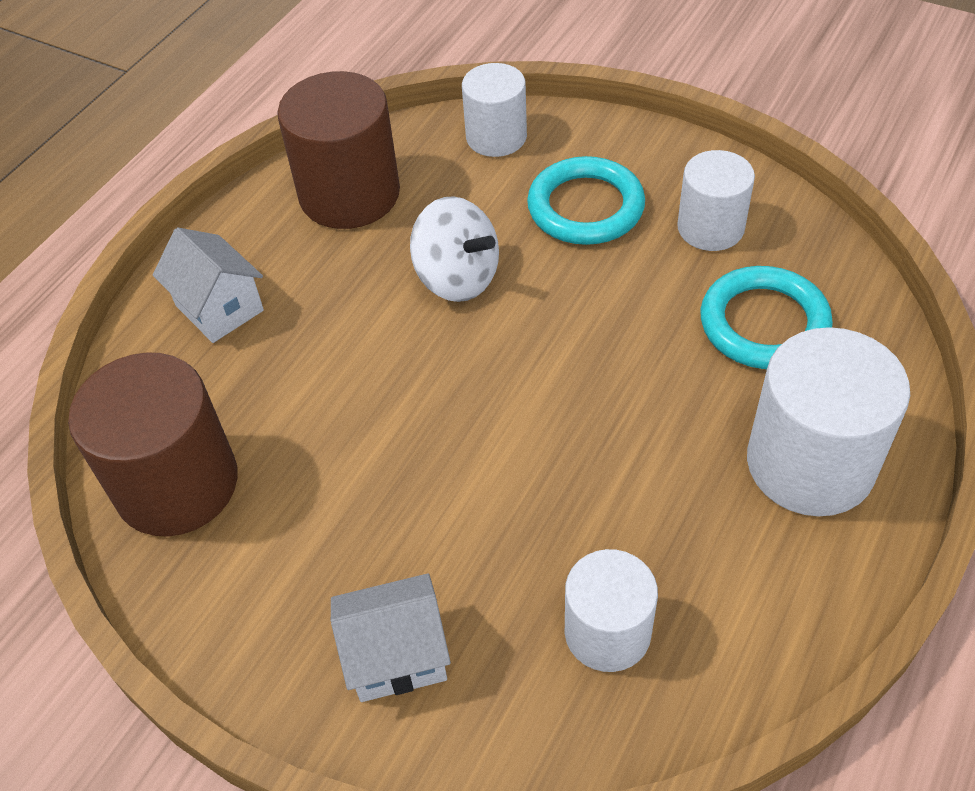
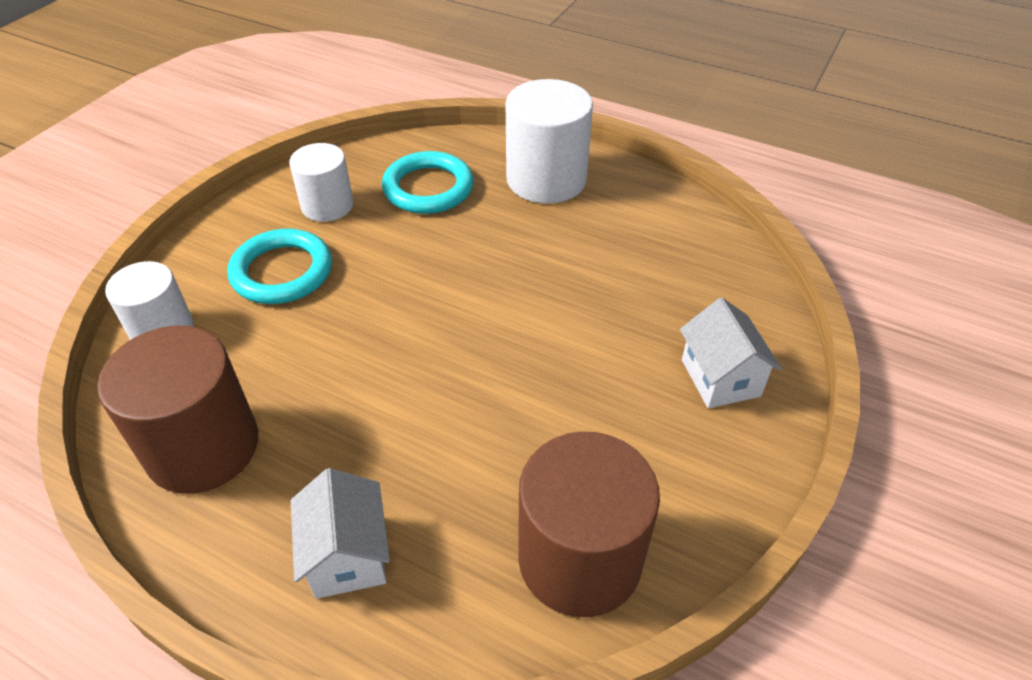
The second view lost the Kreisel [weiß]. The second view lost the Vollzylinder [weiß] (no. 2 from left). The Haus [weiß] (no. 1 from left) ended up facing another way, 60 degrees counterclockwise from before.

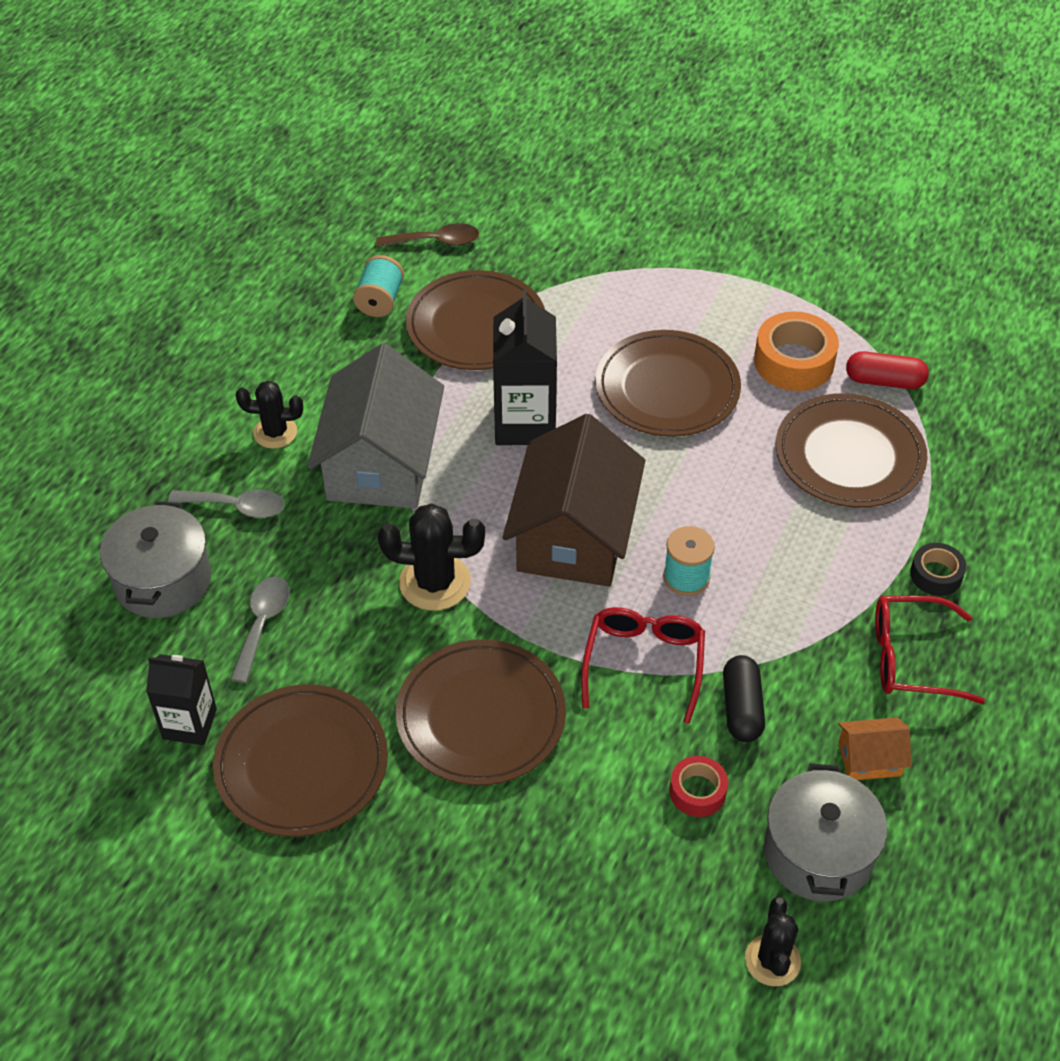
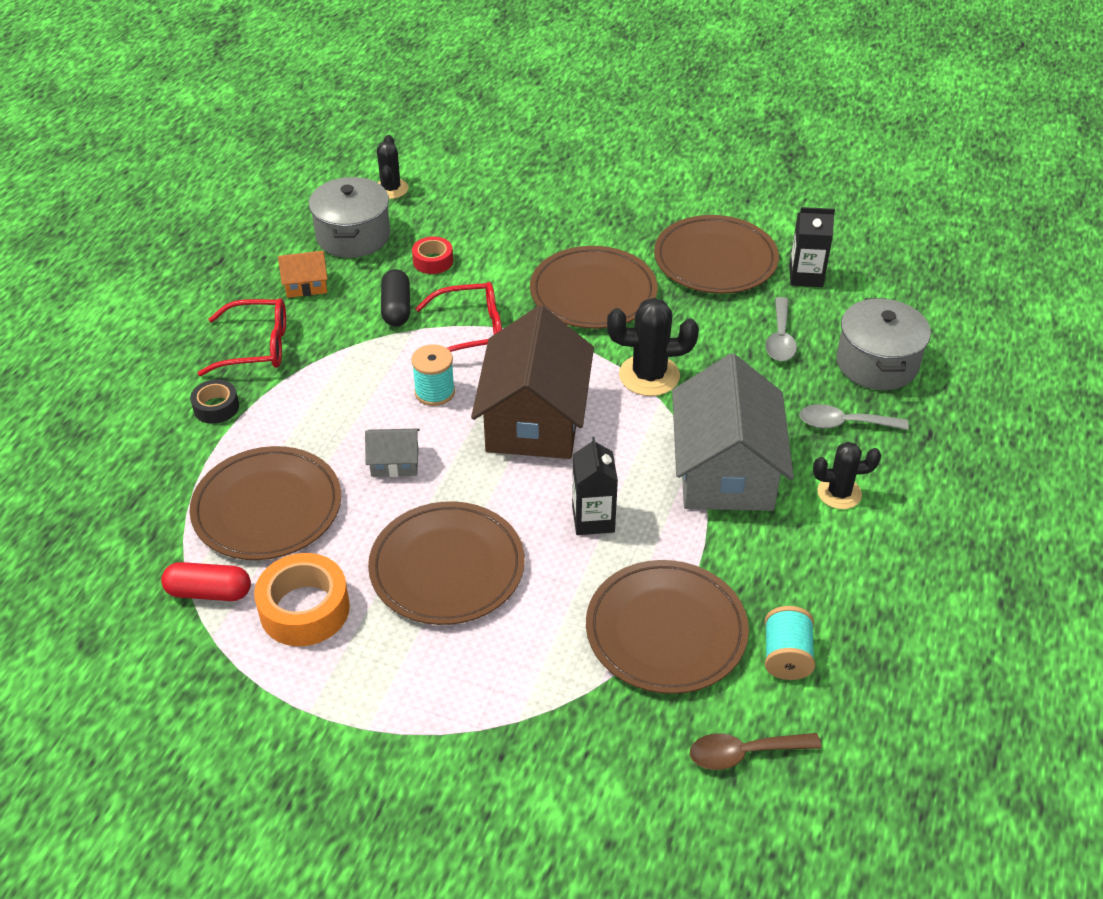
The second view gained the Haus [grau] (no. 1 from left). The Brille [rot] (no. 1 from left in the first image) ended up facing another way, 105 degrees counterclockwise from before. The size of the Getränkekarton [schwarz] (no. 2 from left in the first image) changed by a factor of 0.64.

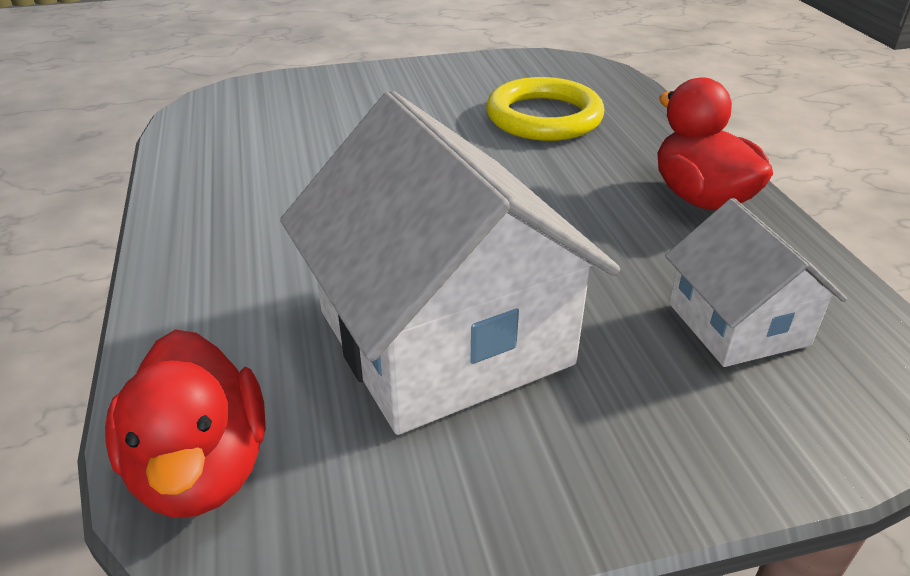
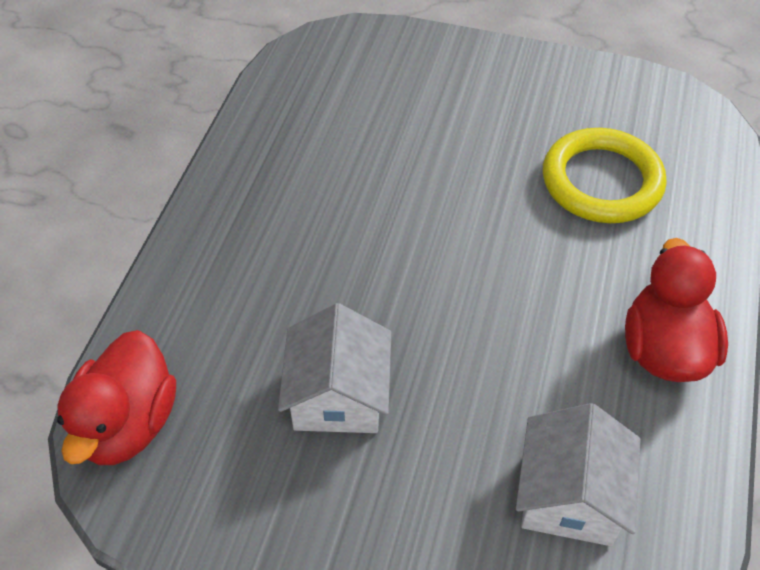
The size of the Haus [weiß] (no. 1 from left) changed by a factor of 0.53.

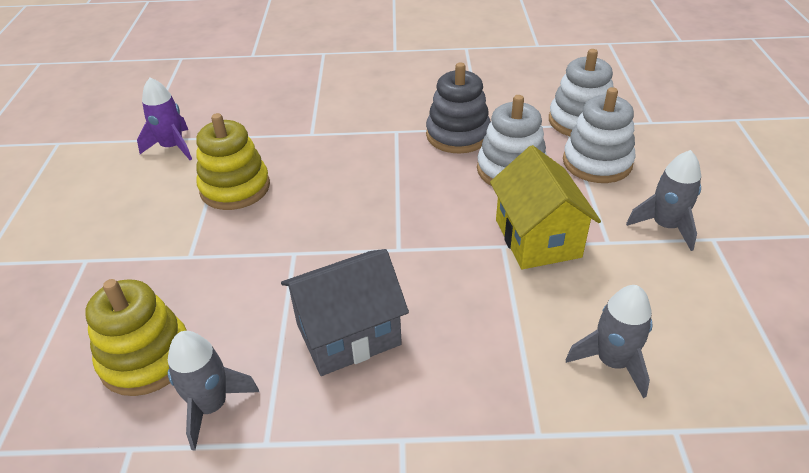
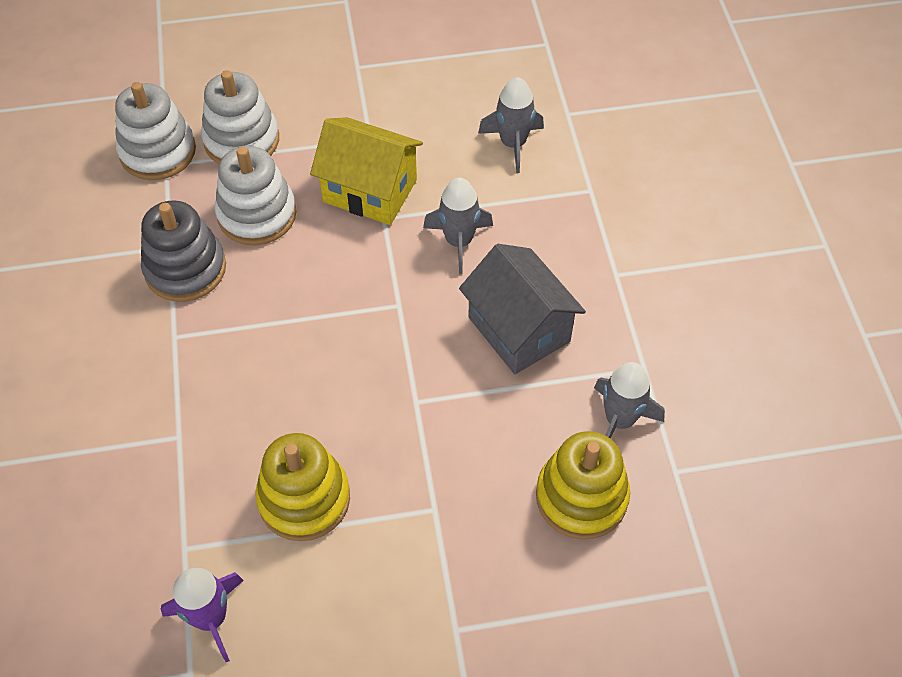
The Rakete [grau] (no. 3 from left in the first image) ended up elsewhere. The Haus [gelb] ended up facing another way, 45 degrees clockwise from before.

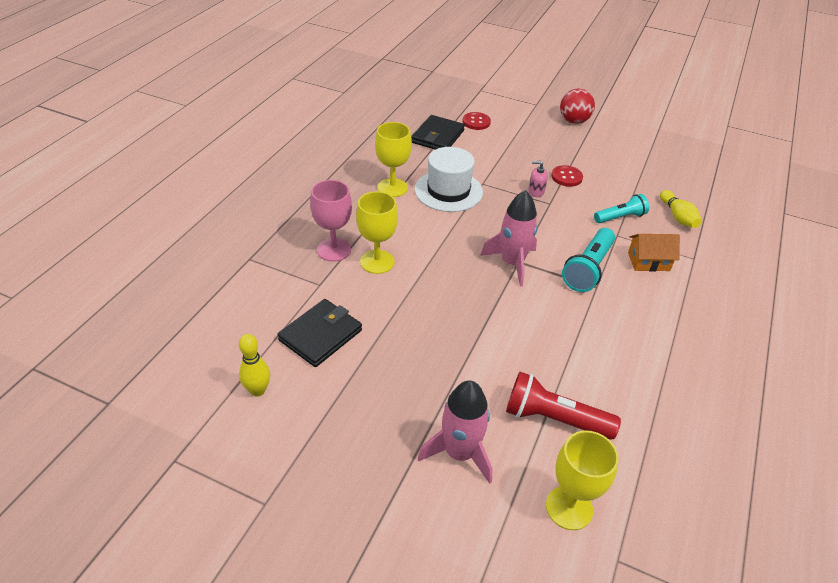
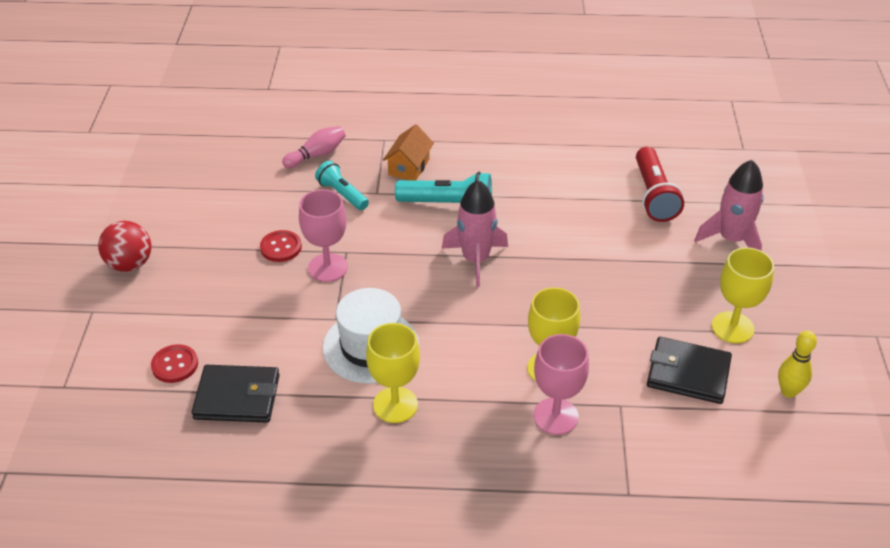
The Kelch [gelb] (no. 3 from left) ended up elsewhere. Where the Seifenspender [rosa] stood, the Kelch [rosa] (no. 1 from left) came to stand. What was the Bowlingkegel [gelb] (no. 2 from left) turned into the Bowlingkegel [rosa]. The Haus [orange] ended up facing another way, 45 degrees clockwise from before.

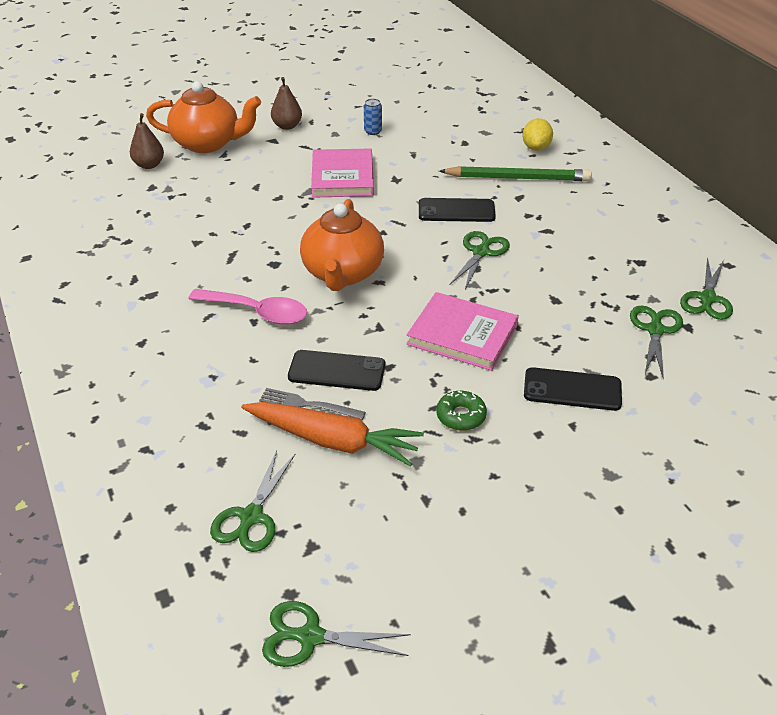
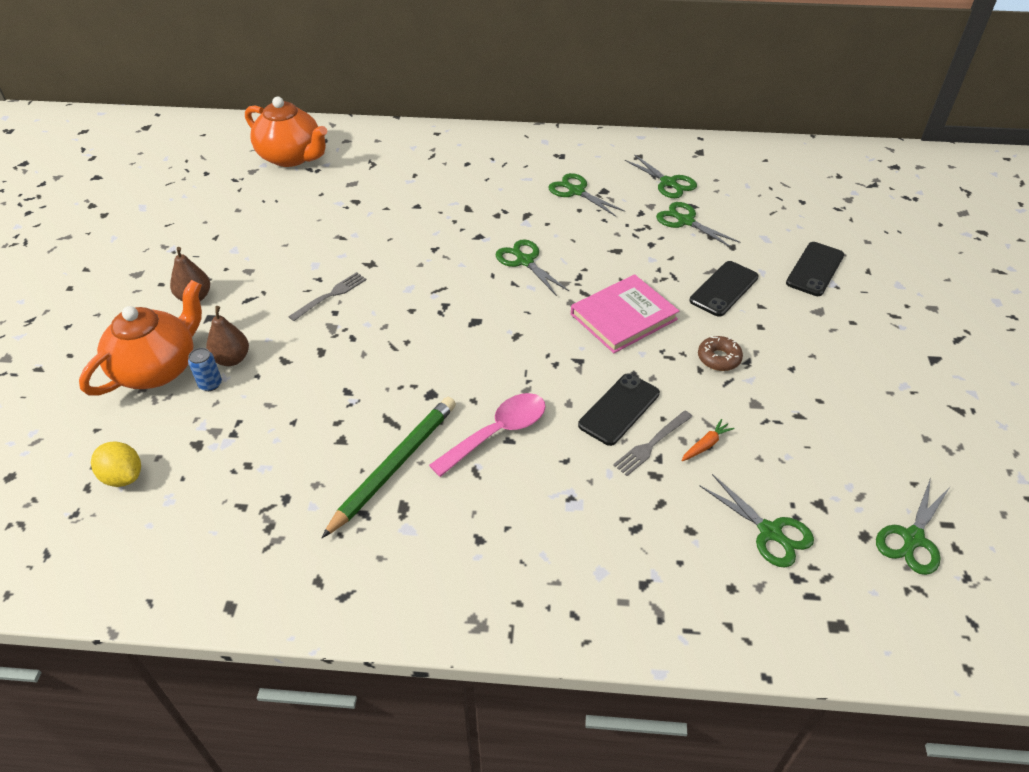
The second view gained the Schere [grün] (no. 2 from left). The Birne [braun] (no. 1 from left in the first image) ended up elsewhere. The Teekanne [orange] (no. 2 from left) ended up elsewhere. The Dose [blau] ended up elsewhere. The Handy [schwarz] (no. 2 from left in the first image) ended up elsewhere. The Bleistift [grün] ended up elsewhere. The Zitrone [gelb] ended up elsewhere. Where the Buch [rosa] (no. 1 from left) stood, the Gabel [grau] (no. 1 from left) came to stand. What was the Donut [grün] turned into the Donut [braun]. The size of the Karotte [orange] changed by a factor of 0.41.

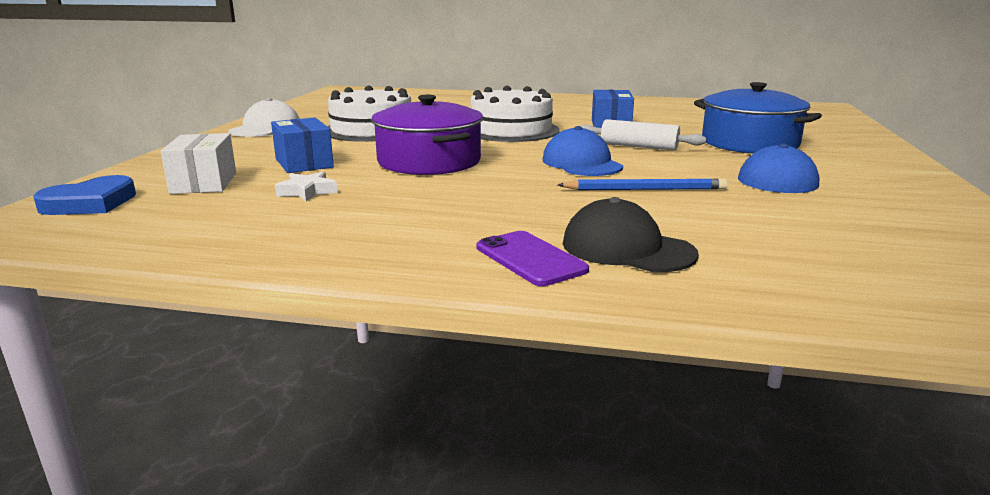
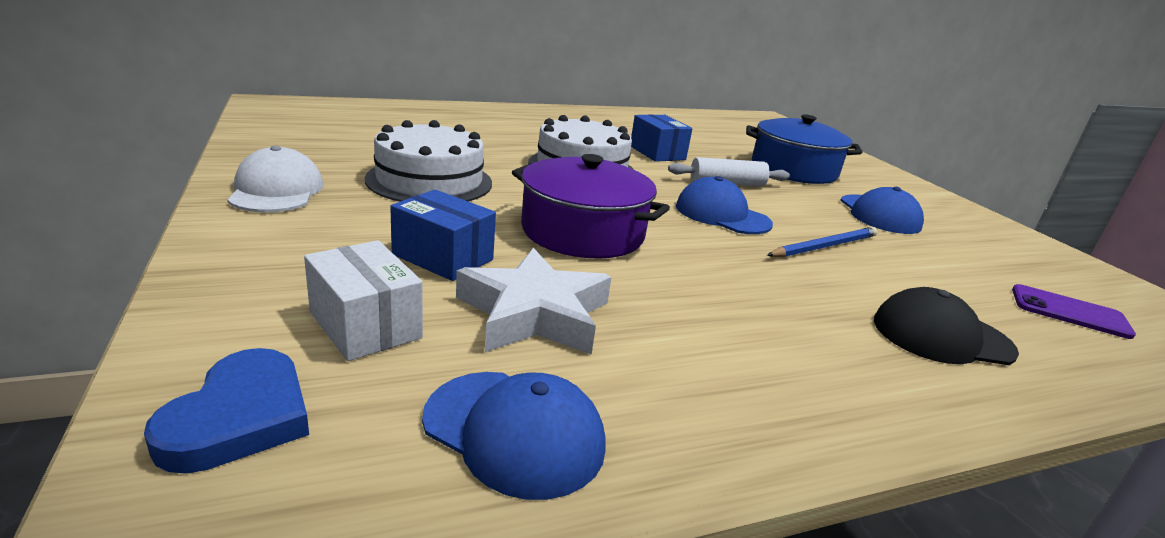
The second view gained the Kappe [blau] (no. 1 from left). The Handy [lila] ended up elsewhere. The size of the Stern [weiß] changed by a factor of 1.98.

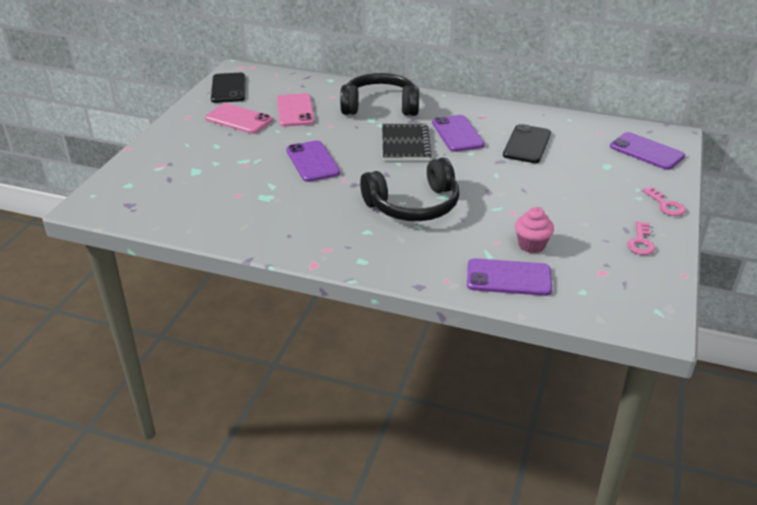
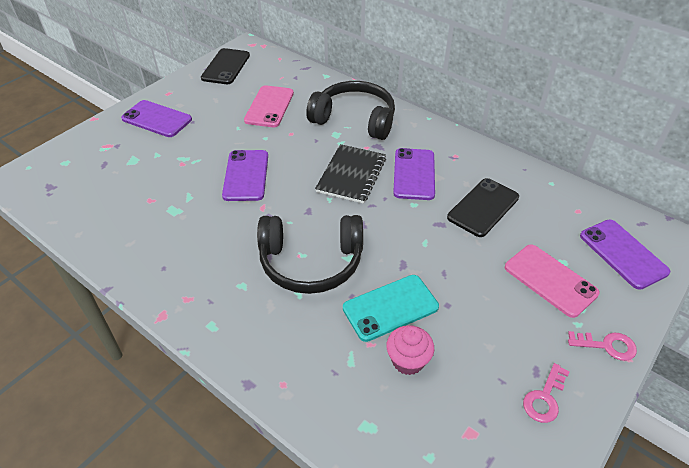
The second view gained the Handy [türkis]. The Handy [rosa] (no. 1 from left in the first image) ended up elsewhere. The Handy [lila] (no. 3 from left in the first image) ended up elsewhere. The Schlüssel [rosa] (no. 2 from left) ended up facing another way, 75 degrees counterclockwise from before.

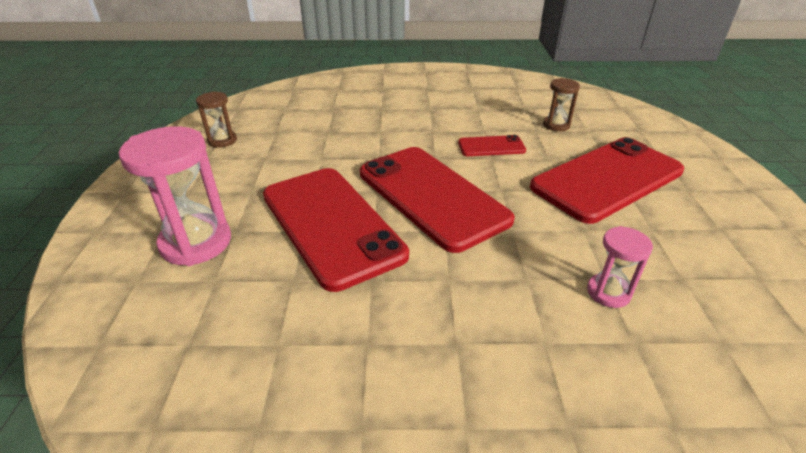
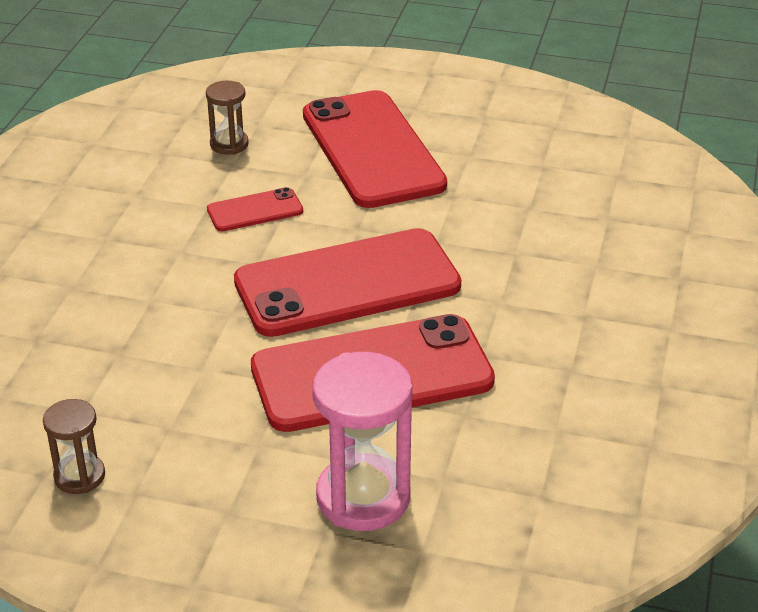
The second view lost the Sanduhr [rosa] (no. 2 from left). The Handy [rot] (no. 3 from left in the first image) ended up facing another way, 60 degrees clockwise from before.

